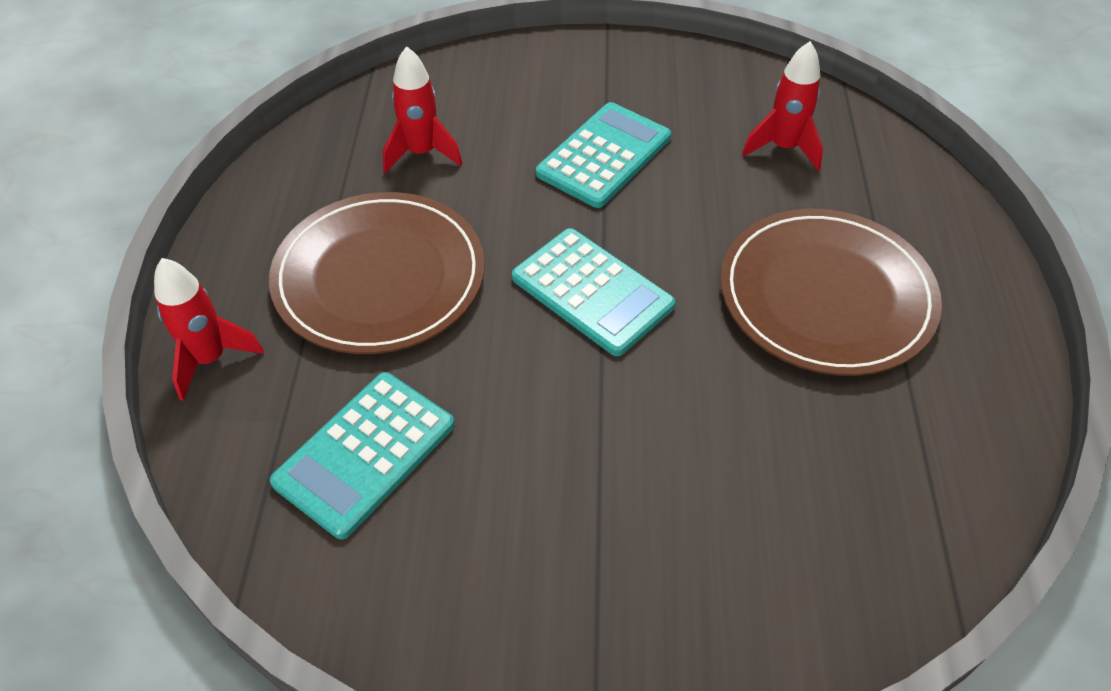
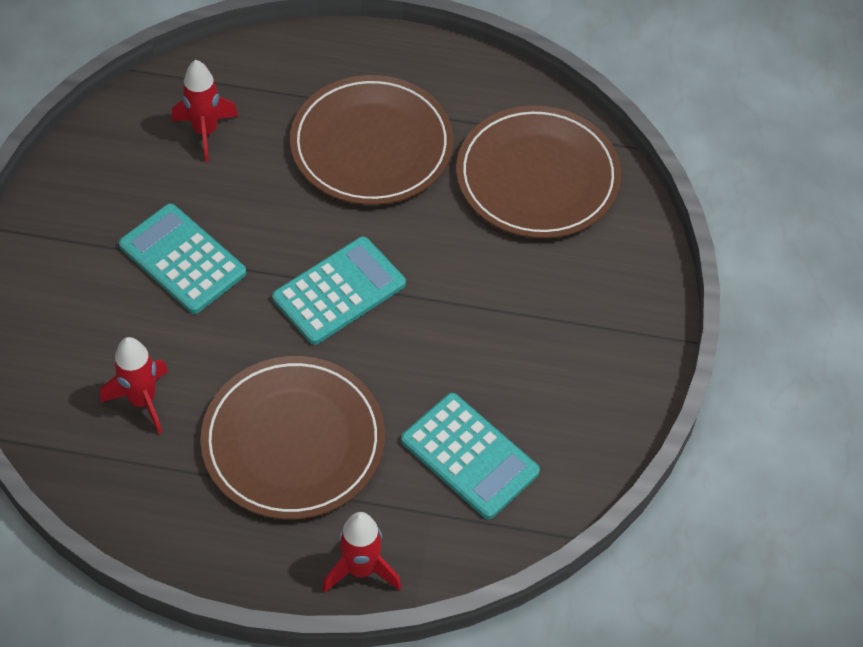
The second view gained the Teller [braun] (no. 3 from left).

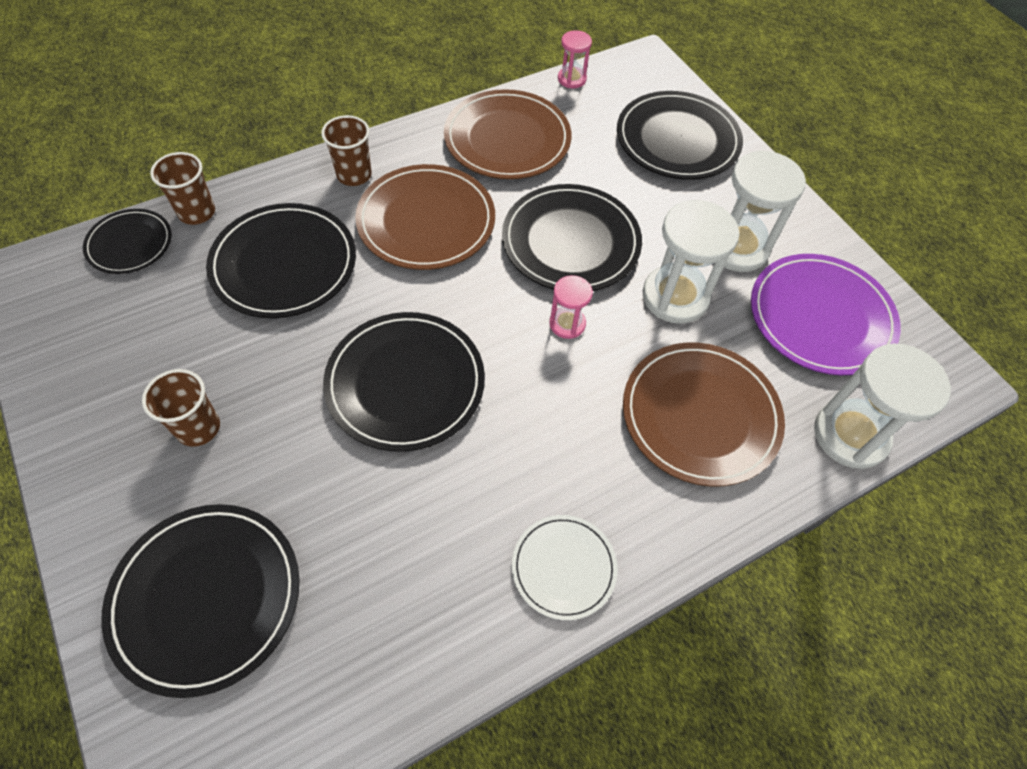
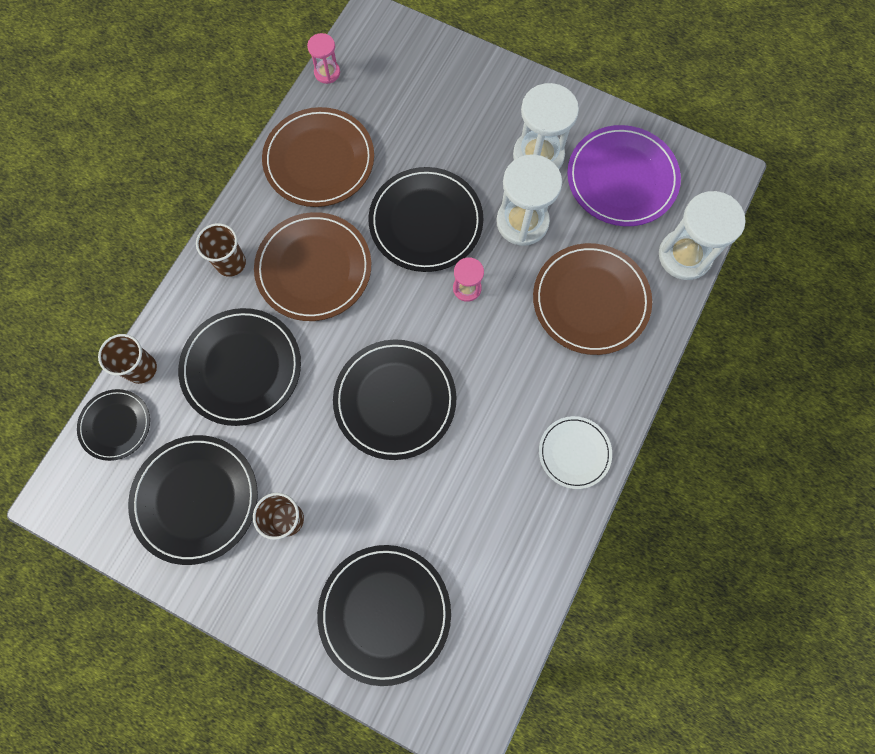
The Teller [schwarz] (no. 6 from left in the first image) ended up elsewhere.

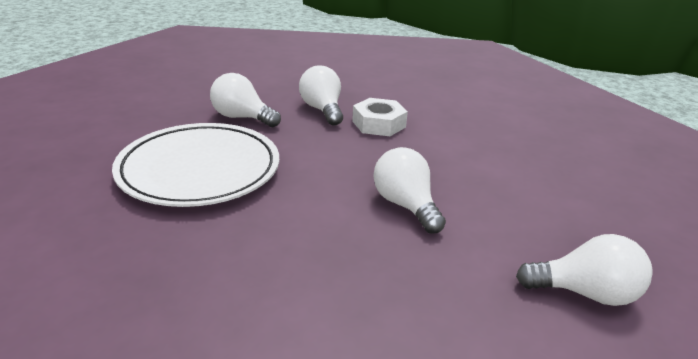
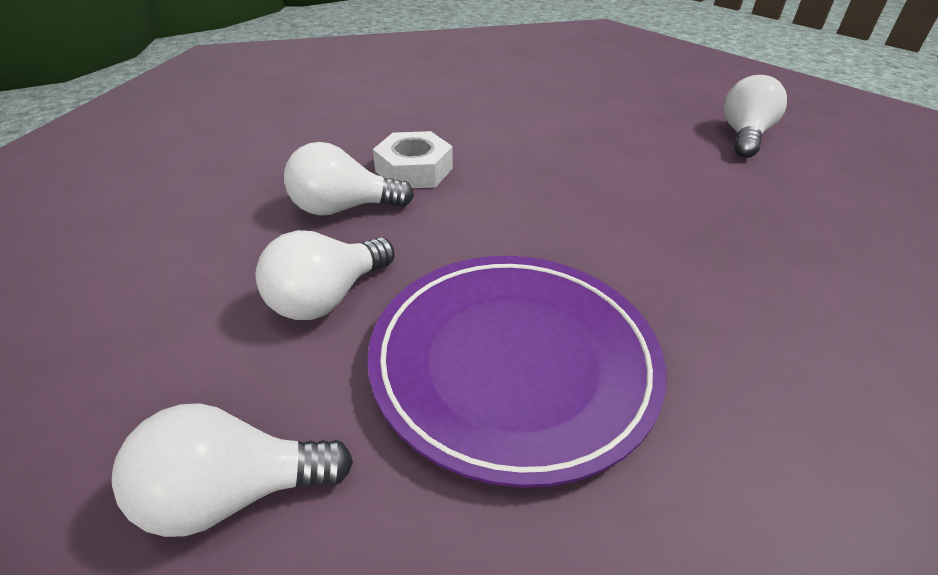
The Glühbirne [weiß] (no. 3 from left in the first image) ended up elsewhere. What was the Teller [weiß] turned into the Teller [lila].

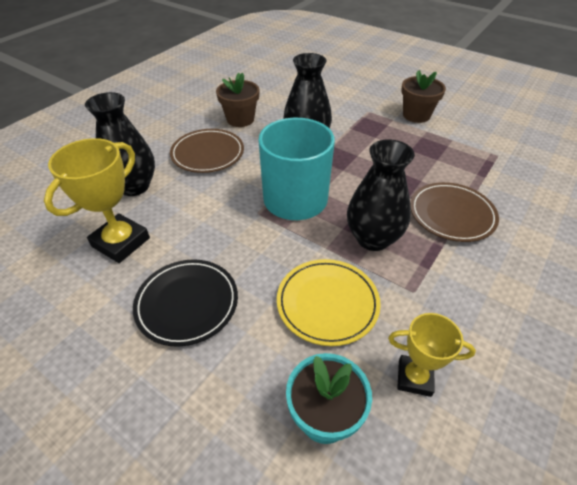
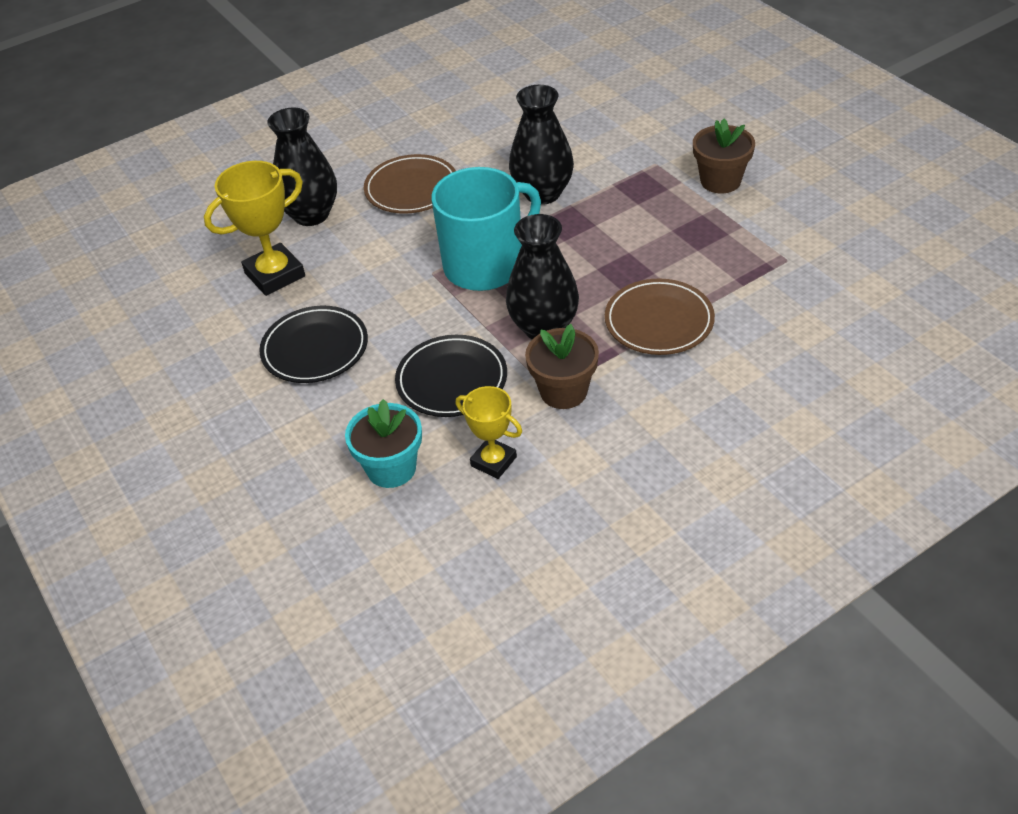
The Blumentopf [braun] (no. 1 from left) ended up elsewhere. What was the Teller [gelb] turned into the Teller [schwarz] (no. 2 from left).

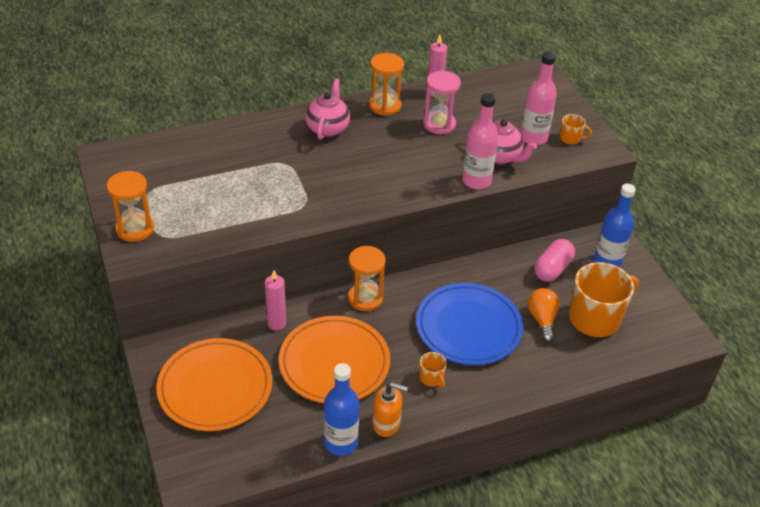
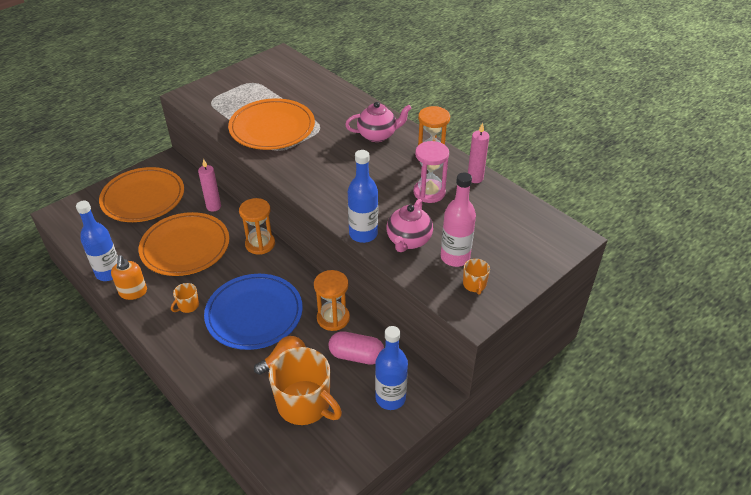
The second view gained the Teller [orange] (no. 3 from left). The Sanduhr [orange] (no. 1 from left in the first image) ended up elsewhere. What was the Flasche [rosa] (no. 1 from left) turned into the Flasche [blau] (no. 2 from left).

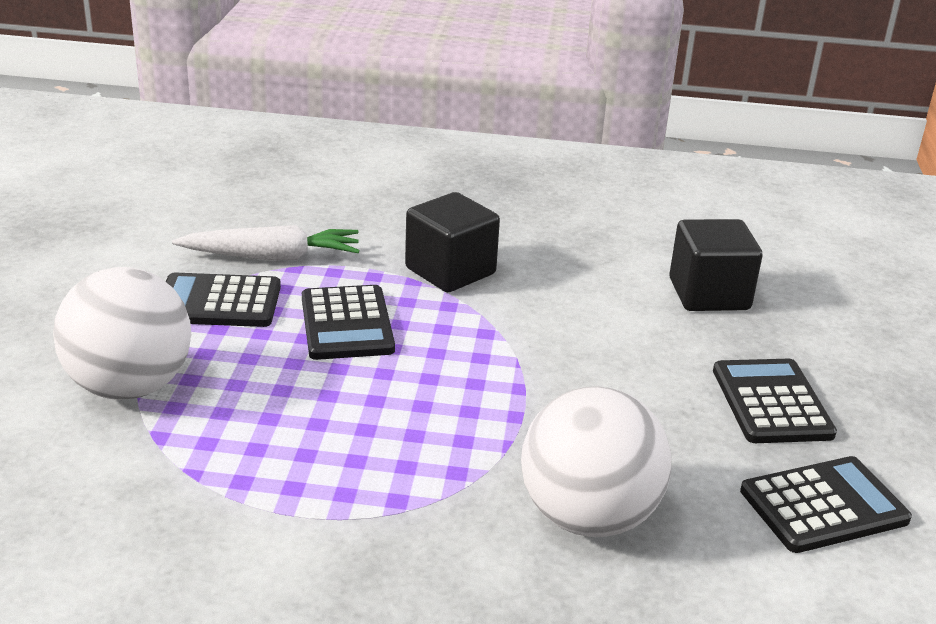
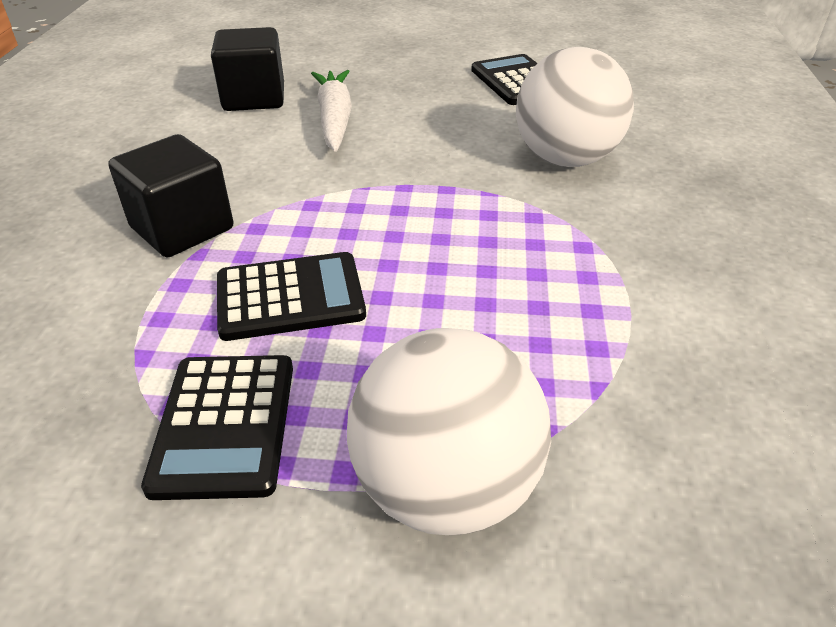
The second view lost the Taschenrechner [schwarz] (no. 3 from left). The Karotte [weiß] ended up elsewhere.

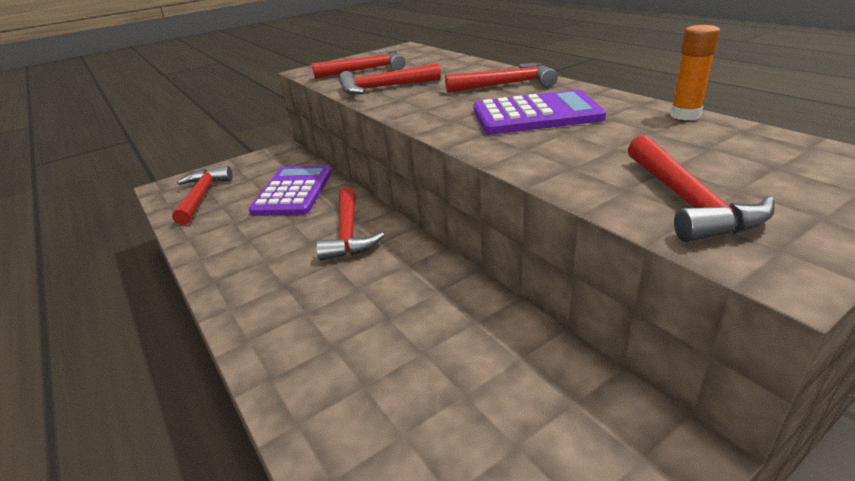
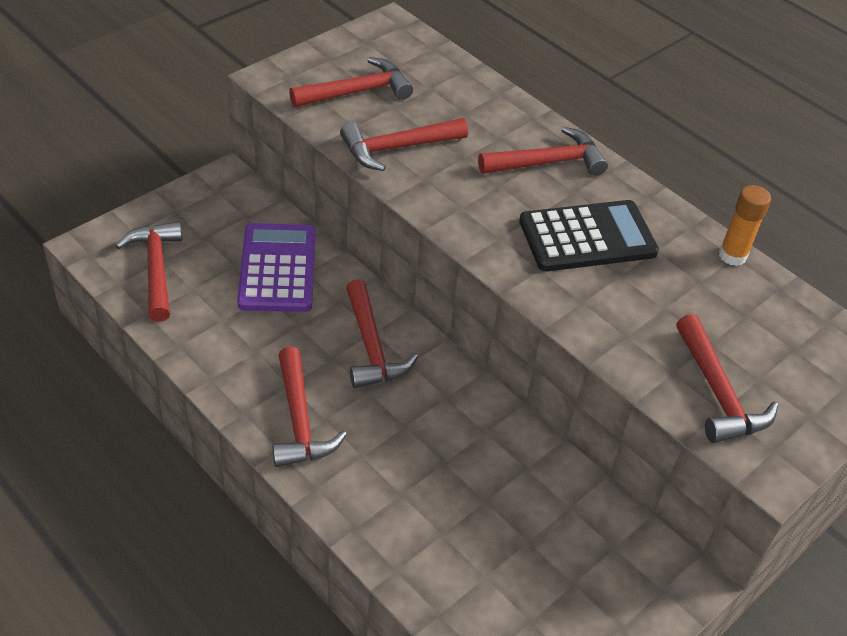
The second view gained the Hammer [rot] (no. 2 from left). What was the Taschenrechner [lila] (no. 2 from left) turned into the Taschenrechner [schwarz].

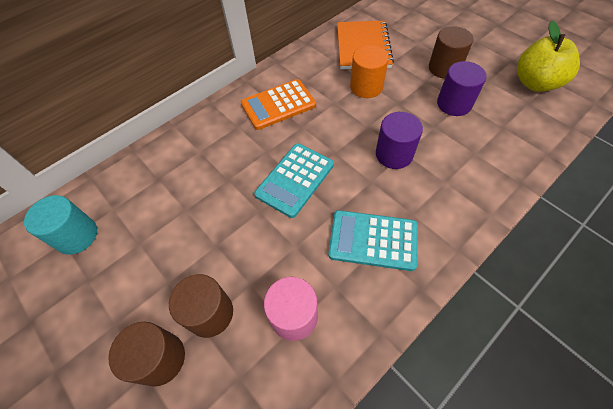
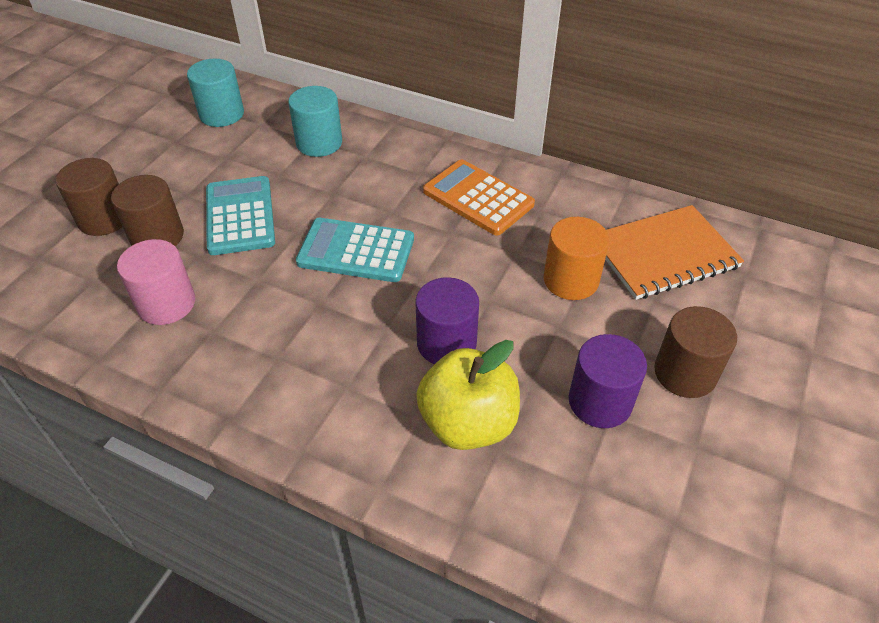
The second view gained the Vollzylinder [türkis] (no. 2 from left). The Taschenrechner [türkis] (no. 2 from left in the first image) ended up elsewhere. The Apfel [gelb] ended up elsewhere.

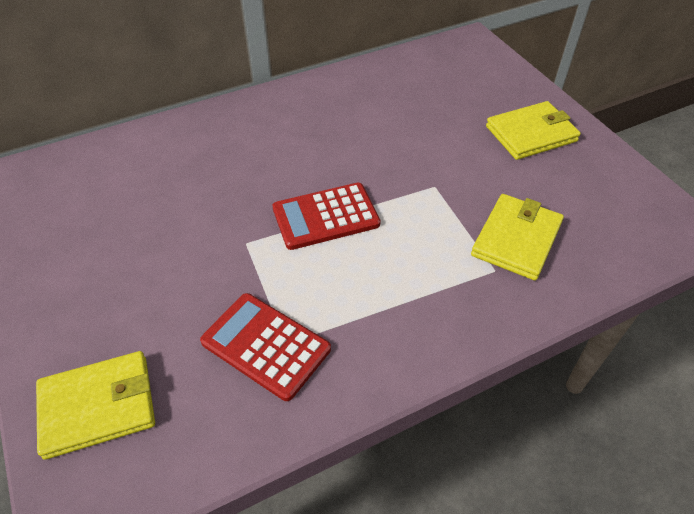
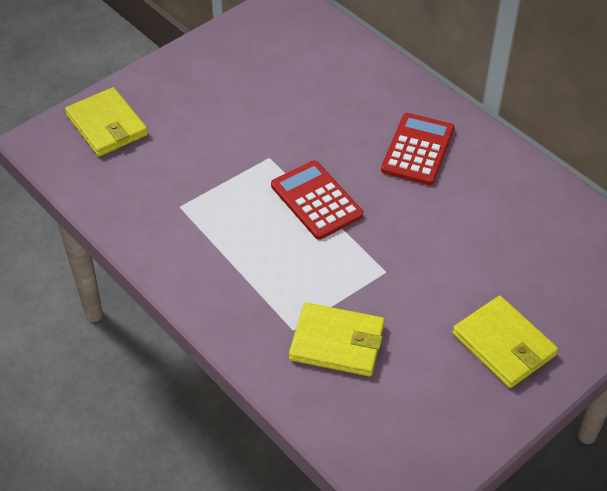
The Taschenrechner [rot] (no. 1 from left in the first image) ended up elsewhere.

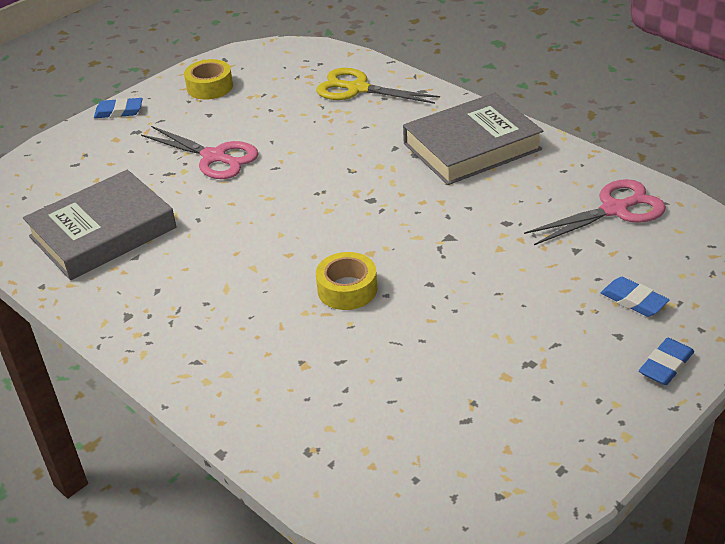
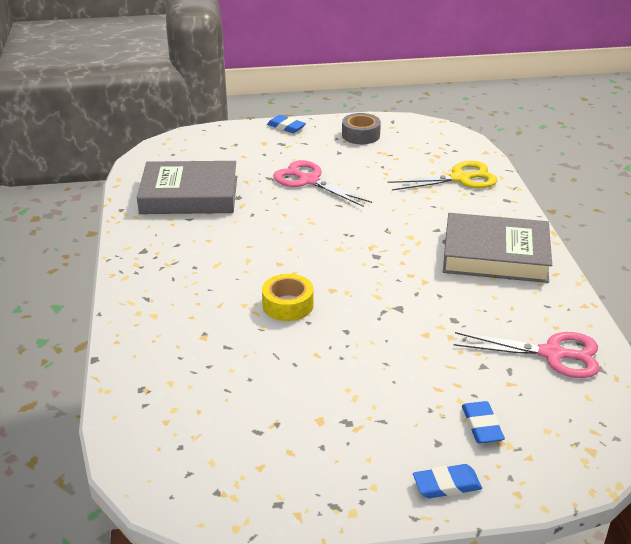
What was the Klebeband [gelb] (no. 1 from left) turned into the Klebeband [grau]. The Schere [rosa] (no. 1 from left) ended up facing another way, 150 degrees clockwise from before. The Schere [gelb] ended up facing another way, 105 degrees clockwise from before.

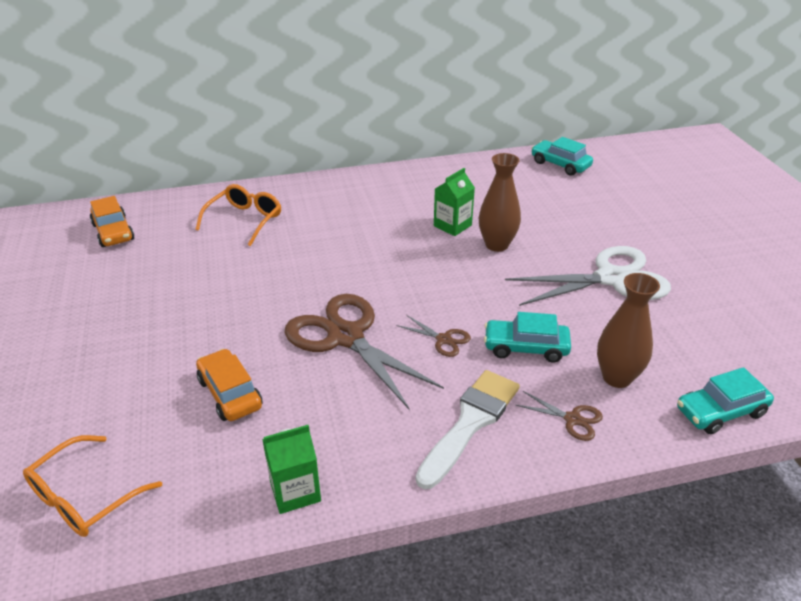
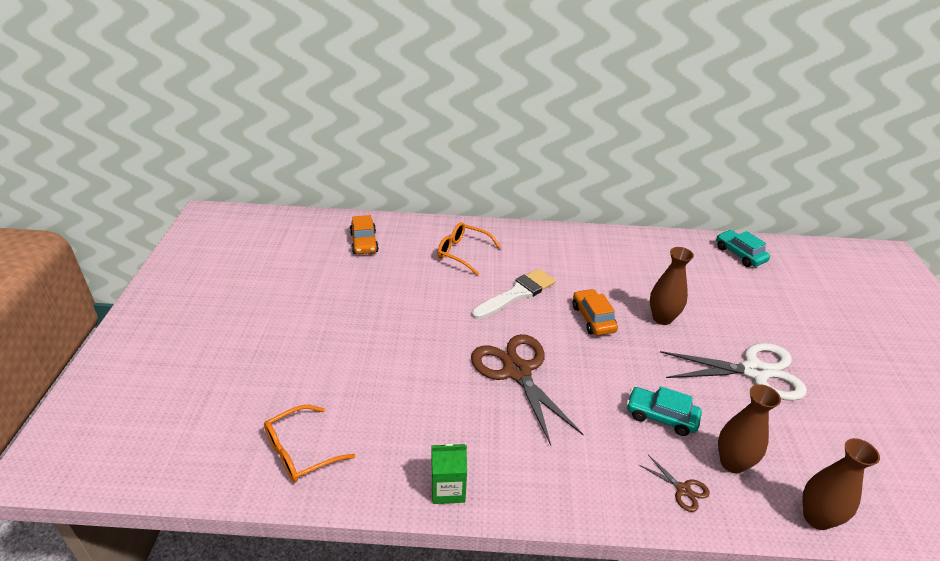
The second view lost the Schere [braun] (no. 2 from left). The second view lost the Getränkekarton [grün] (no. 2 from left). The Auto [orange] (no. 2 from left) ended up elsewhere. The Pinsel [weiß] ended up elsewhere. Where the Auto [türkis] (no. 3 from left) stood, the Vase [braun] (no. 3 from left) came to stand. The Brille [orange] (no. 2 from left) ended up facing another way, 105 degrees counterclockwise from before.

